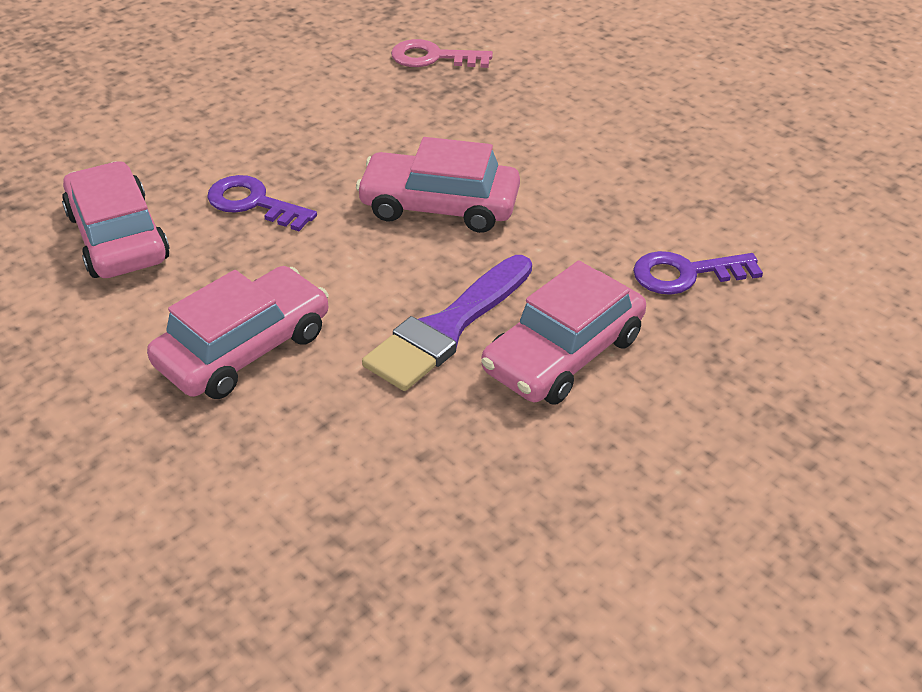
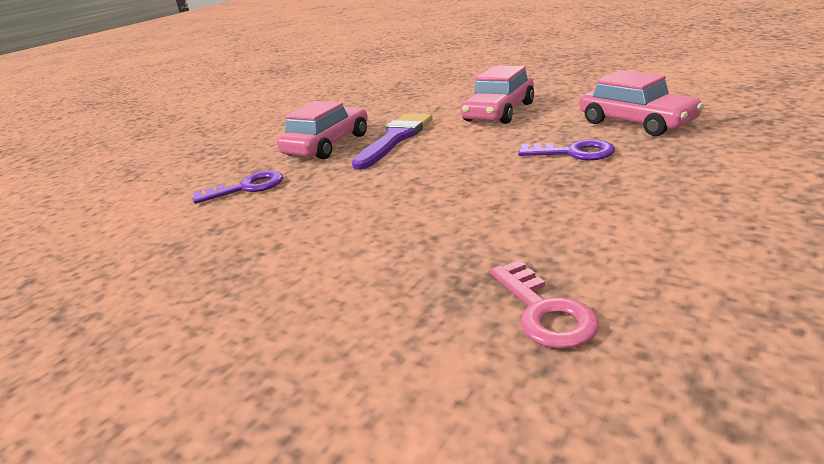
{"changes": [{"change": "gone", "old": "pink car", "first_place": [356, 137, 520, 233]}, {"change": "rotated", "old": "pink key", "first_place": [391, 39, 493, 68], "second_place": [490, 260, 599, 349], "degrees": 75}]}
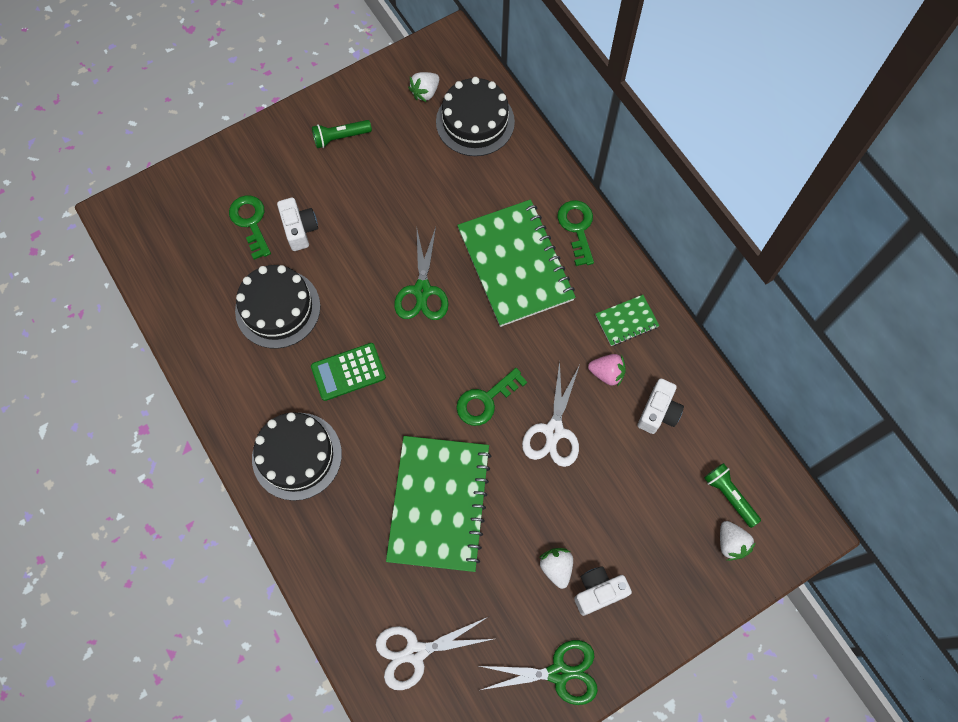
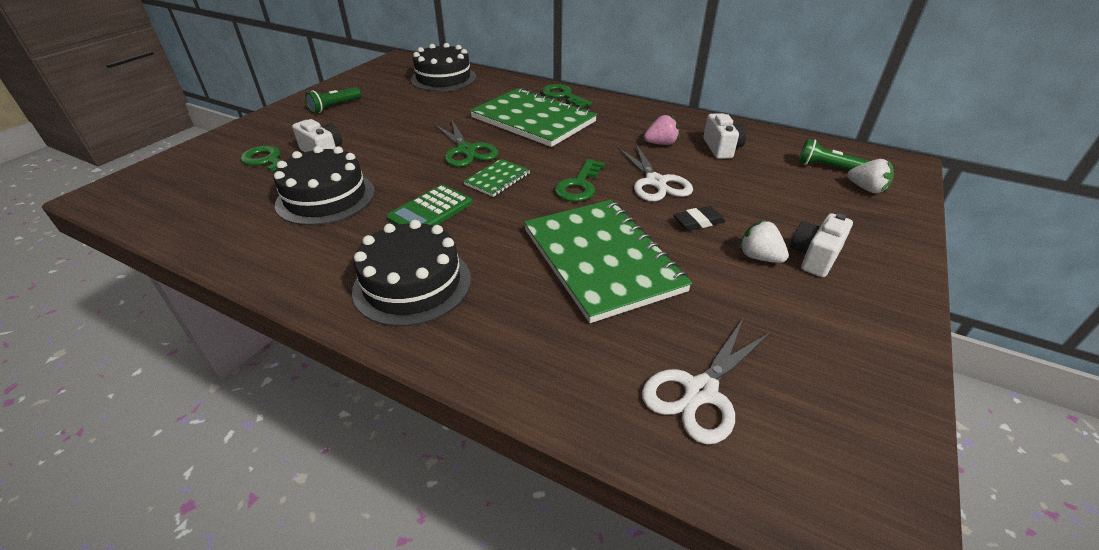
{"changes": [{"change": "gone", "old": "white strawberry", "first_place": [408, 72, 439, 102]}, {"change": "gone", "old": "green scissors", "first_place": [479, 640, 598, 705]}, {"change": "new", "new": "black eraser", "second_place": [673, 206, 725, 231]}, {"change": "shifted", "old": "green notebook", "first_place": [595, 295, 659, 346], "second_place": [464, 159, 530, 197]}]}
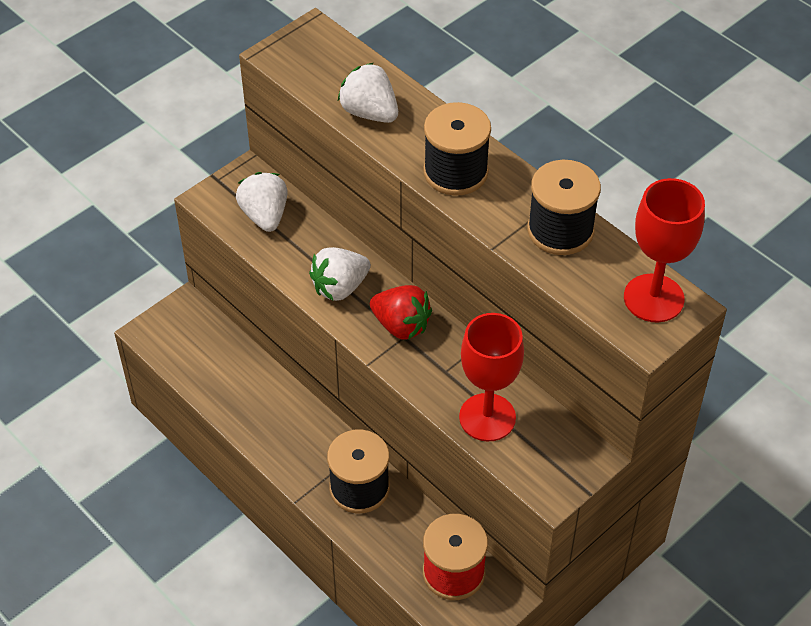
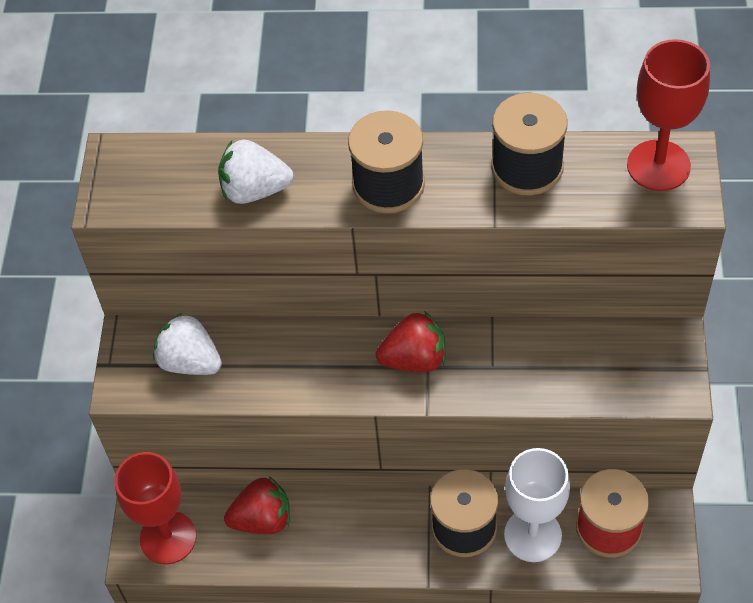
{"changes": [{"change": "gone", "old": "white strawberry", "first_place": [309, 247, 371, 301]}, {"change": "new", "new": "red strawberry", "second_place": [224, 476, 290, 534]}, {"change": "new", "new": "white goblet", "second_place": [504, 448, 570, 562]}, {"change": "shifted", "old": "red goblet", "first_place": [459, 313, 524, 441], "second_place": [115, 452, 196, 564]}]}
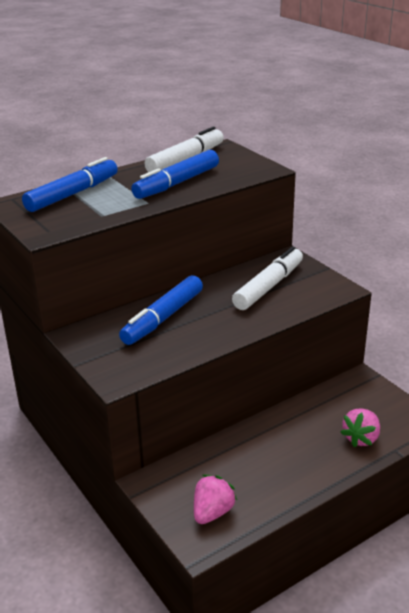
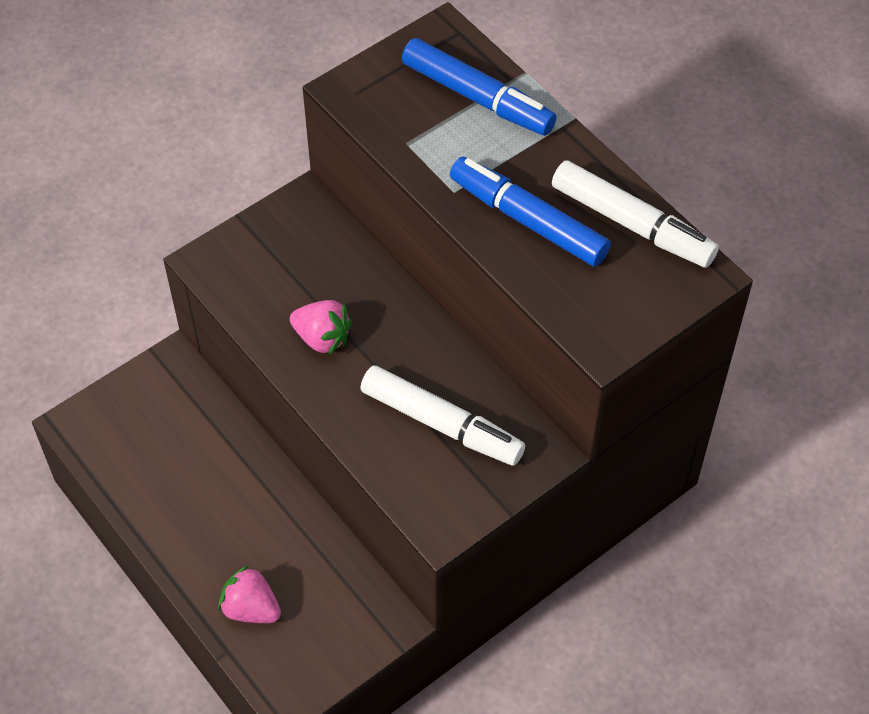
{"changes": [{"change": "gone", "old": "blue marker", "first_place": [119, 275, 203, 345]}, {"change": "shifted", "old": "pink strawberry", "first_place": [194, 475, 237, 524], "second_place": [290, 300, 352, 356]}]}
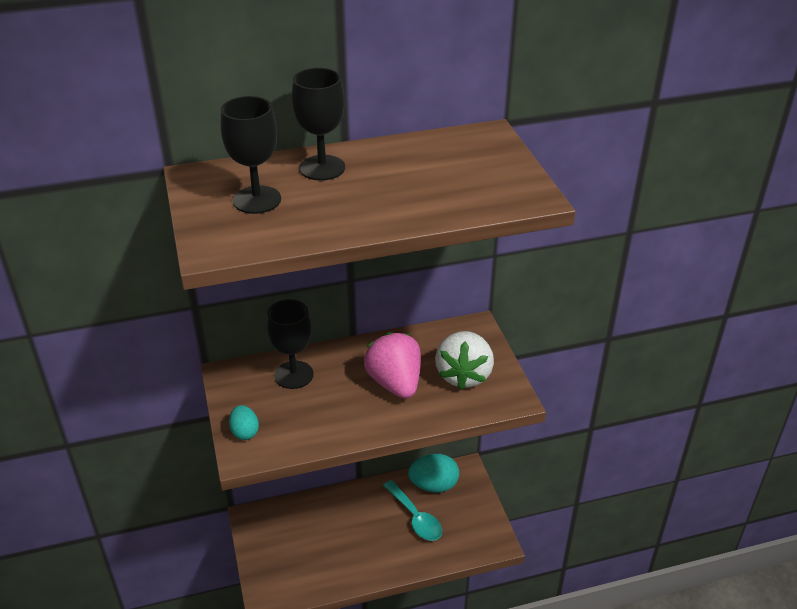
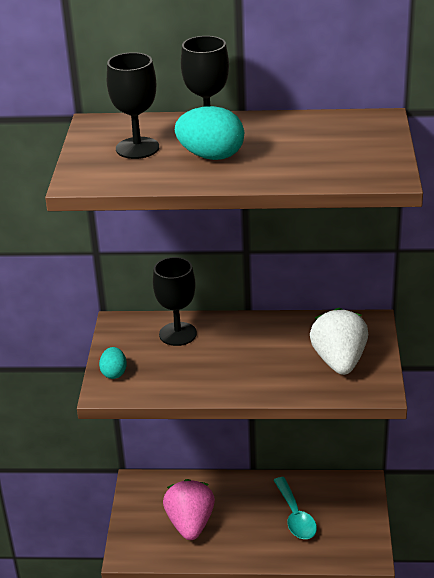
{"changes": [{"change": "shifted", "old": "pink strawberry", "first_place": [364, 332, 421, 399], "second_place": [163, 479, 215, 540]}, {"change": "shifted", "old": "turquoise egg", "first_place": [408, 454, 459, 492], "second_place": [175, 106, 244, 160]}, {"change": "rotated", "old": "white strawberry", "first_place": [435, 331, 494, 390], "second_place": [310, 308, 368, 375], "degrees": 150}]}
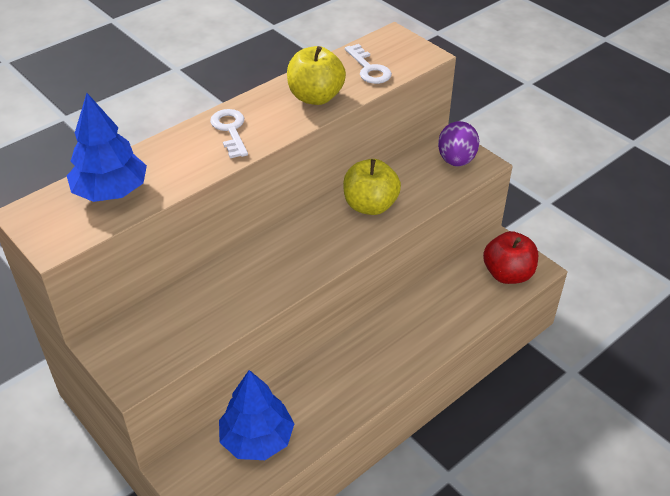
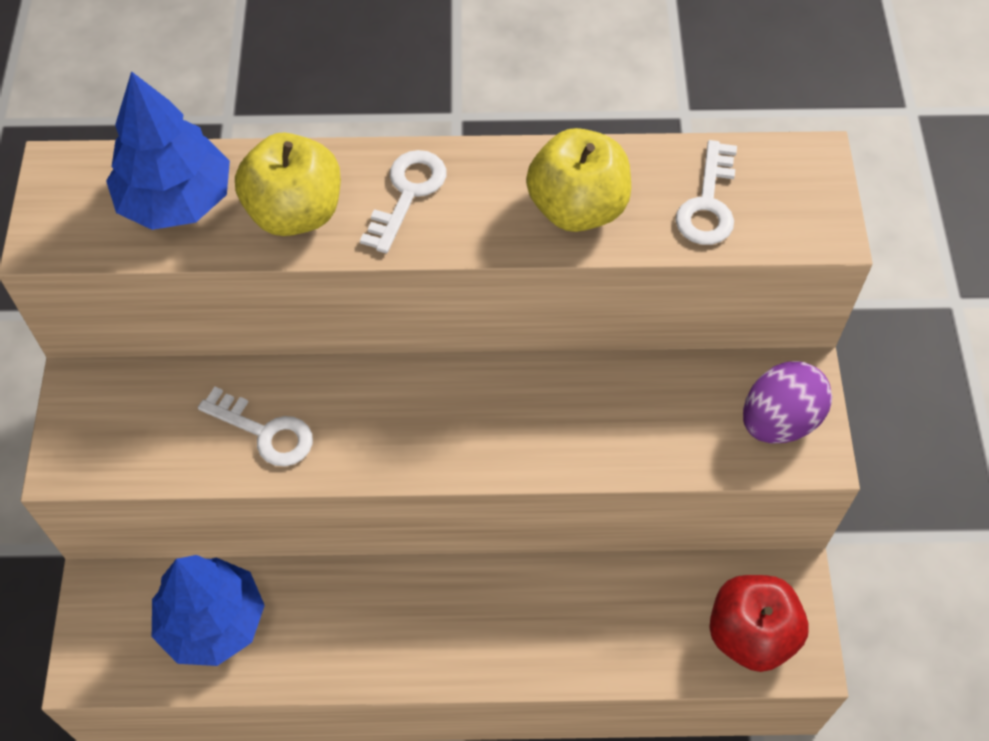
{"changes": [{"change": "new", "new": "white key", "second_place": [198, 387, 313, 466]}, {"change": "shifted", "old": "yellow apple", "first_place": [343, 159, 401, 215], "second_place": [235, 132, 341, 236]}]}
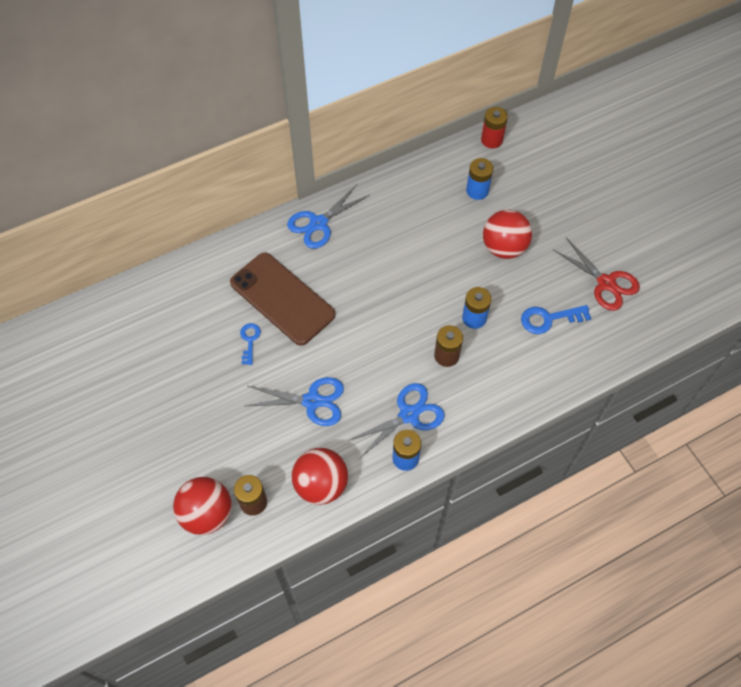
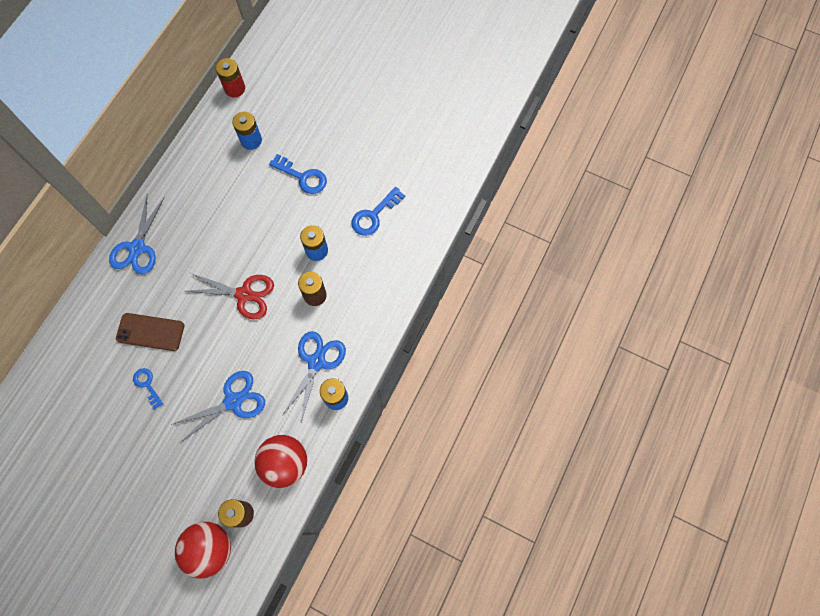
{"changes": [{"change": "shifted", "old": "red scissors", "first_place": [554, 238, 640, 311], "second_place": [187, 273, 274, 319]}, {"change": "swapped", "old": "red ball", "new": "blue key", "first_place": [483, 210, 532, 259], "second_place": [269, 154, 327, 194]}, {"change": "scaled", "old": "brown phone", "first_place": [230, 253, 336, 346], "second_place": [116, 313, 184, 351], "factor": 0.62}]}
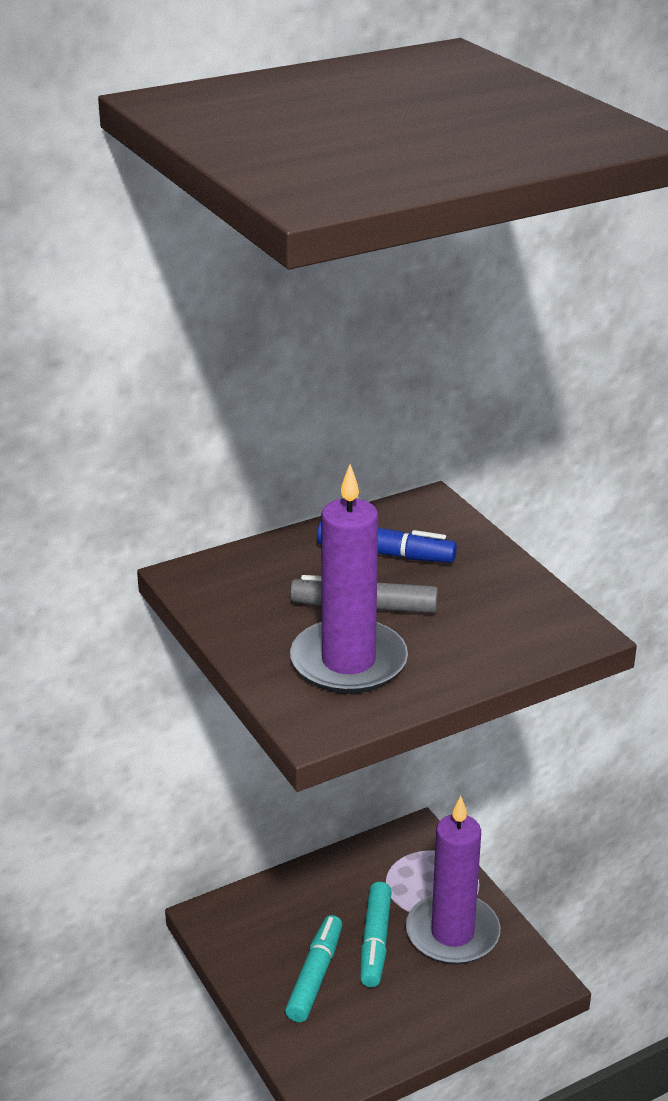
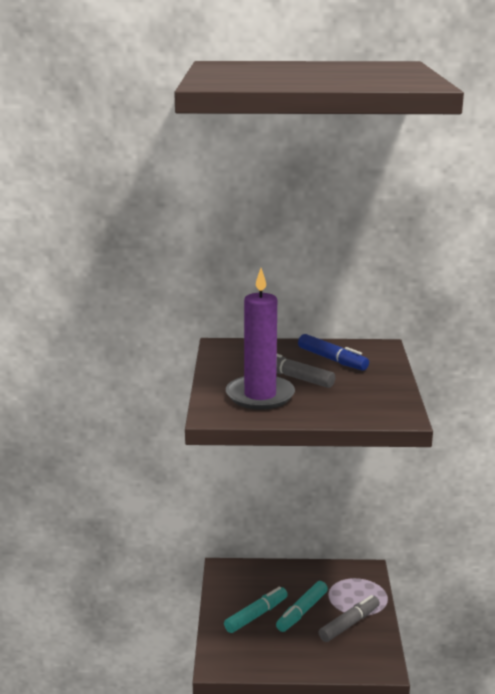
{"changes": [{"change": "swapped", "old": "purple candle", "new": "grey marker", "first_place": [406, 796, 500, 965], "second_place": [319, 595, 380, 642]}]}
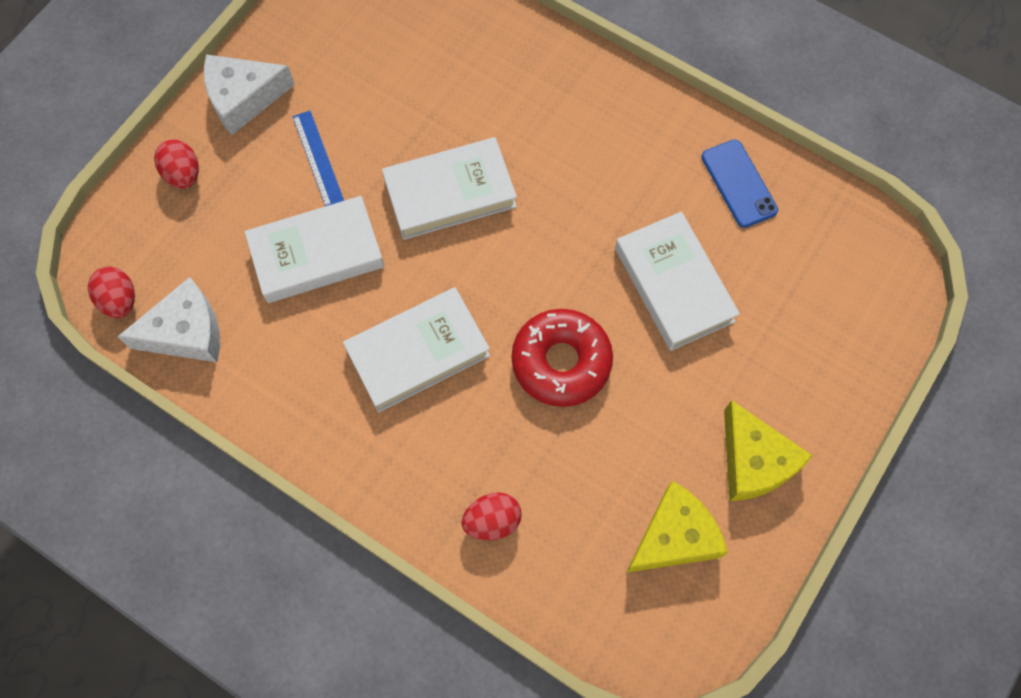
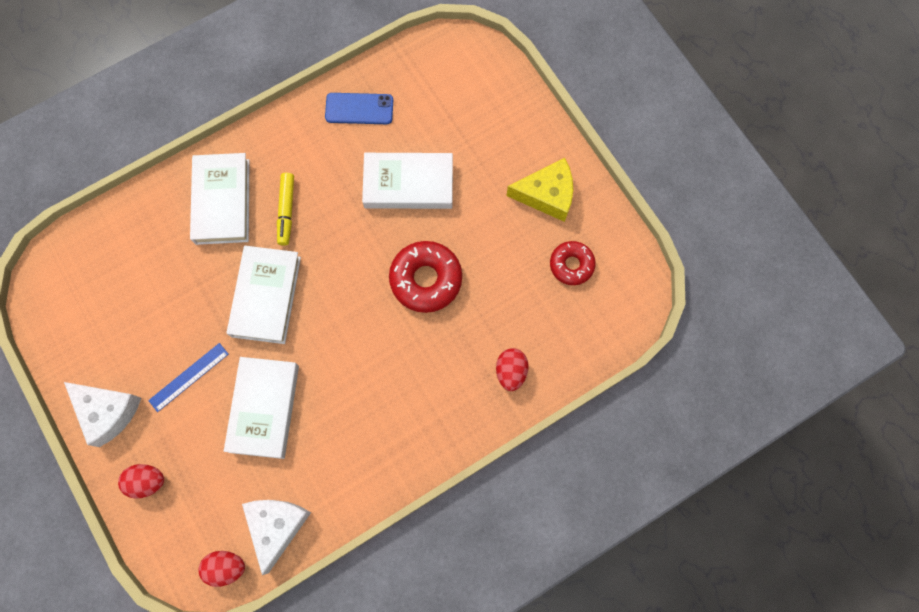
{"changes": [{"change": "new", "new": "yellow marker", "second_place": [277, 173, 294, 246]}, {"change": "shifted", "old": "white book", "first_place": [343, 287, 490, 412], "second_place": [190, 153, 249, 245]}, {"change": "swapped", "old": "yellow cheese", "new": "red donut", "first_place": [626, 481, 728, 573], "second_place": [550, 241, 596, 285]}, {"change": "rotated", "old": "white cheese", "first_place": [204, 54, 295, 135], "second_place": [64, 382, 141, 447], "degrees": -60}, {"change": "rotated", "old": "blue ruler", "first_place": [292, 111, 344, 206], "second_place": [148, 343, 229, 412], "degrees": -45}]}
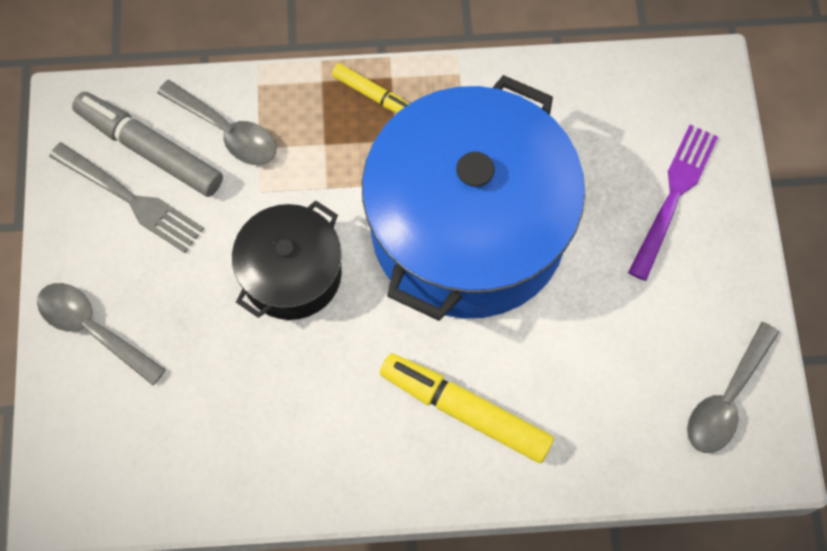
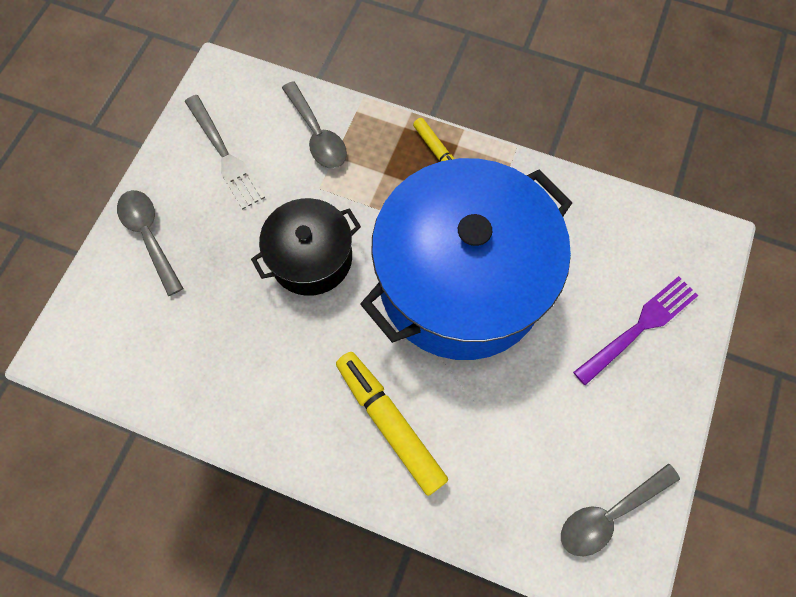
{"changes": [{"change": "gone", "old": "grey marker", "first_place": [72, 92, 223, 197]}]}
